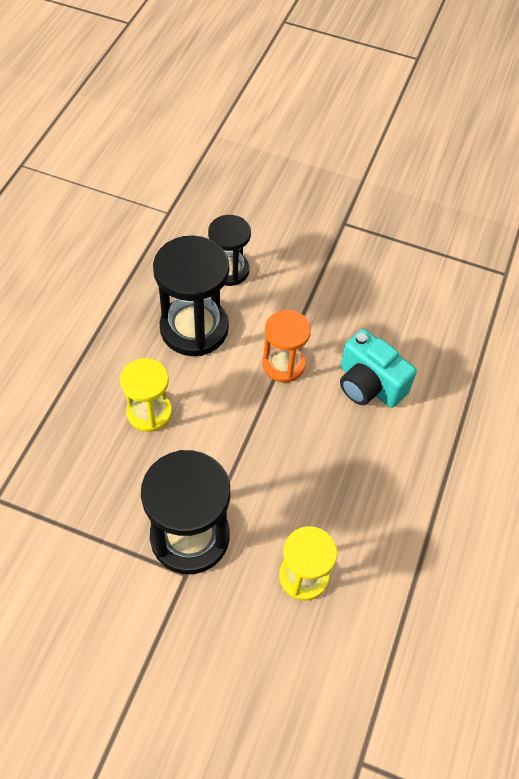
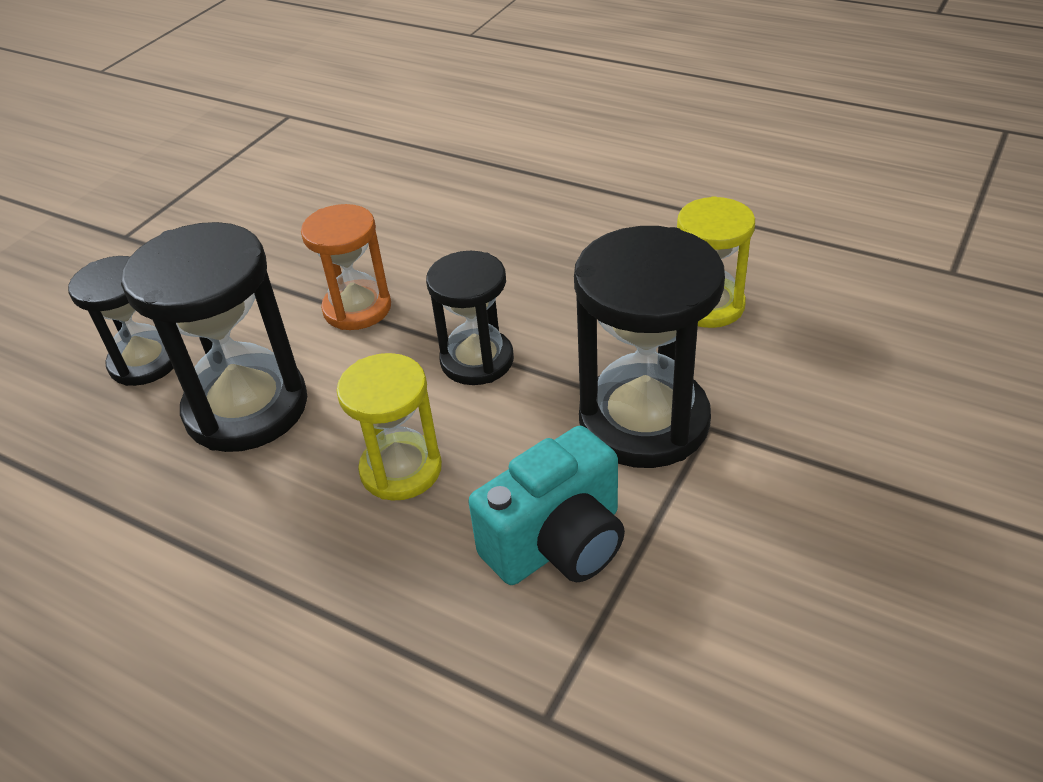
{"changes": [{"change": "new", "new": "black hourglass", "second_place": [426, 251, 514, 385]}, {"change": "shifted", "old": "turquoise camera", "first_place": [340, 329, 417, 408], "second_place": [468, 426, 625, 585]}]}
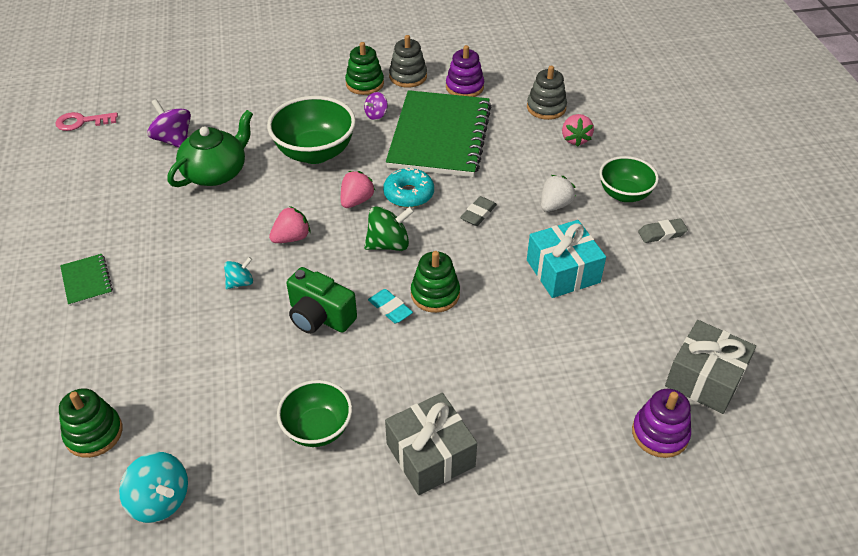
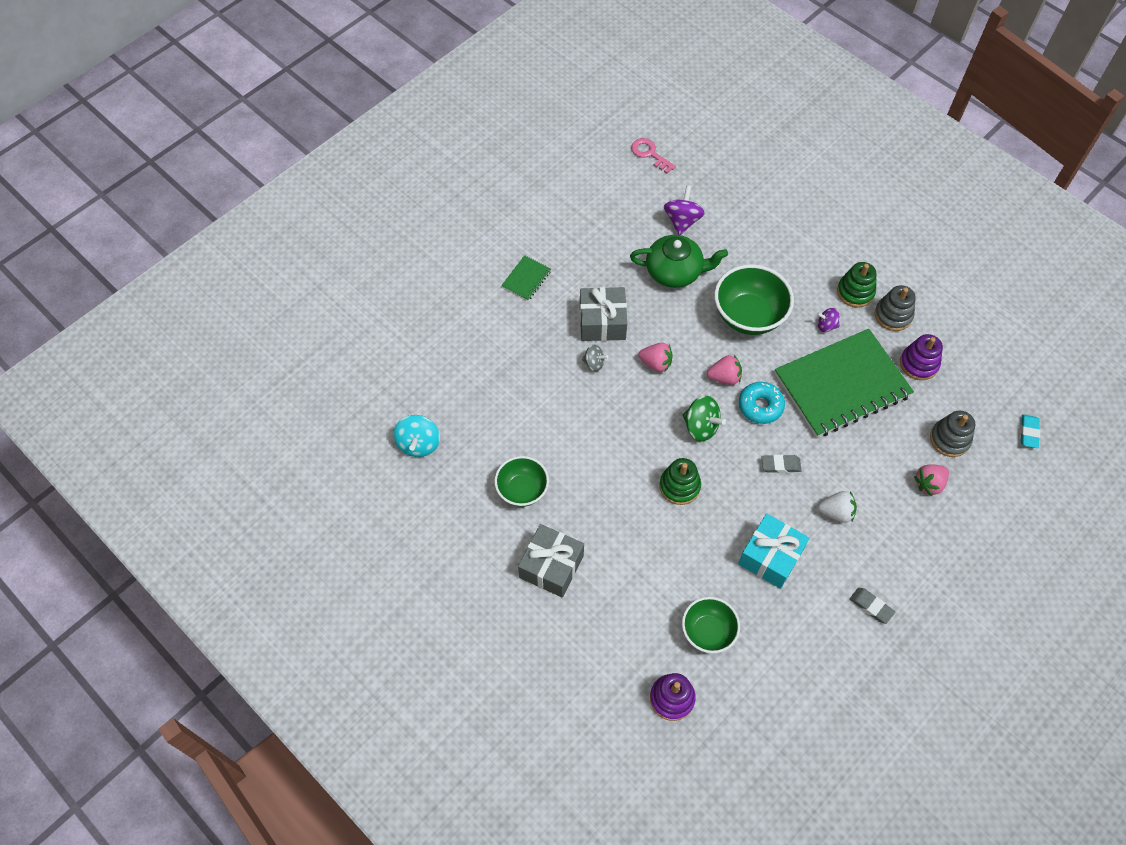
{"changes": [{"change": "gone", "old": "green stacking toy", "first_place": [59, 388, 123, 458]}, {"change": "gone", "old": "green camera", "first_place": [287, 267, 357, 334]}, {"change": "shifted", "old": "turquoise eraser", "first_place": [368, 289, 413, 323], "second_place": [1020, 414, 1040, 448]}, {"change": "shifted", "old": "green bowl", "first_place": [599, 156, 659, 202], "second_place": [682, 597, 740, 653]}, {"change": "shifted", "old": "grey gift", "first_place": [665, 320, 756, 414], "second_place": [580, 287, 627, 341]}, {"change": "repainted", "old": "turquoise spinning top", "new": "grey spinning top", "first_place": [224, 257, 253, 289], "second_place": [582, 345, 608, 371]}]}
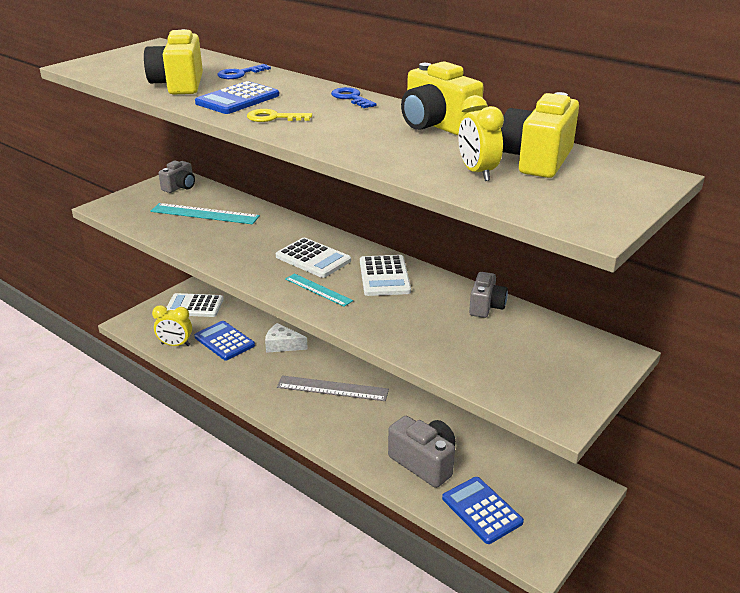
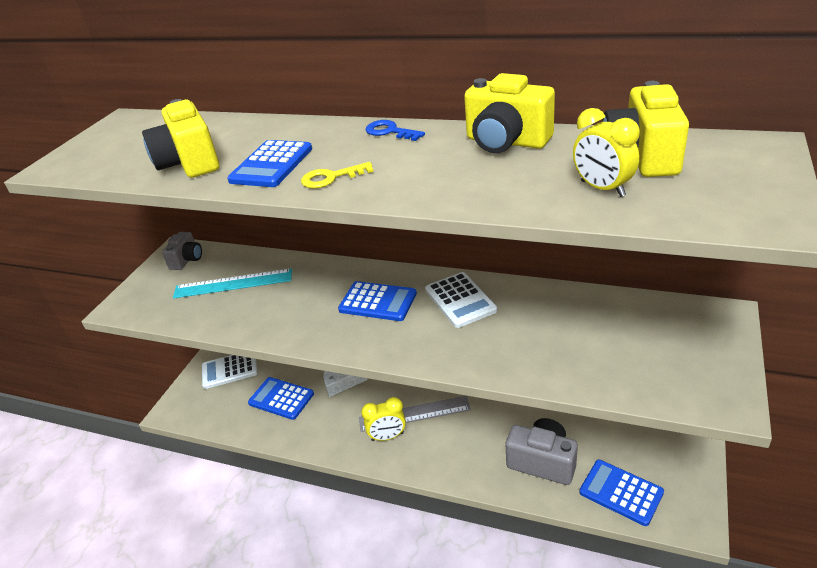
{"changes": [{"change": "gone", "old": "blue key", "first_place": [217, 64, 271, 79]}, {"change": "gone", "old": "turquoise ruler", "first_place": [285, 273, 353, 307]}, {"change": "gone", "old": "grey camera", "first_place": [469, 272, 508, 318]}, {"change": "shifted", "old": "yellow clock", "first_place": [152, 305, 192, 346], "second_place": [361, 397, 406, 441]}, {"change": "repainted", "old": "white calculator", "new": "blue calculator", "first_place": [276, 238, 351, 278], "second_place": [338, 281, 417, 321]}]}
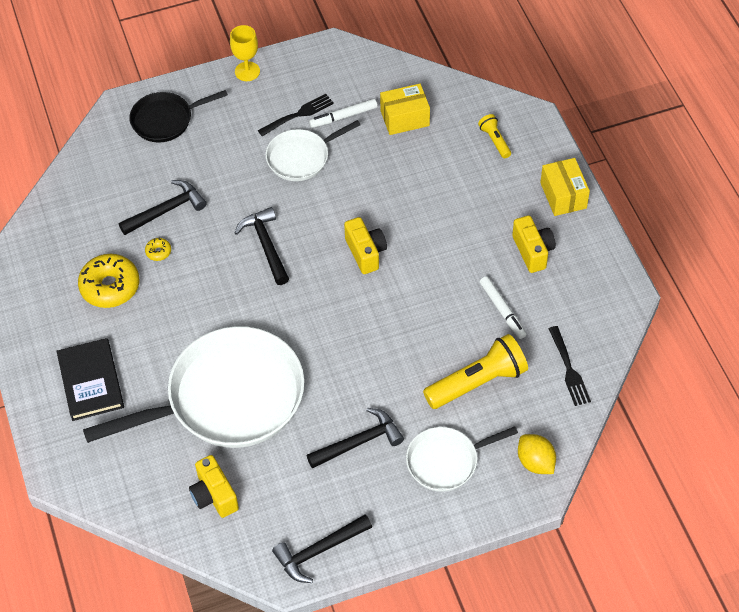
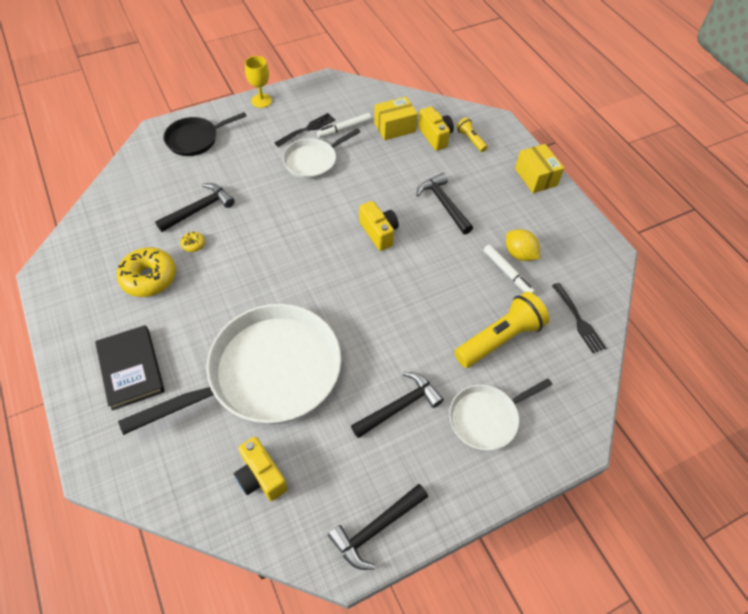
{"changes": [{"change": "shifted", "old": "black hammer", "first_place": [235, 207, 289, 285], "second_place": [416, 173, 473, 234]}, {"change": "shifted", "old": "yellow camera", "first_place": [512, 215, 556, 273], "second_place": [418, 106, 454, 151]}, {"change": "shifted", "old": "yellow lemon", "first_place": [518, 434, 556, 474], "second_place": [506, 229, 540, 261]}]}
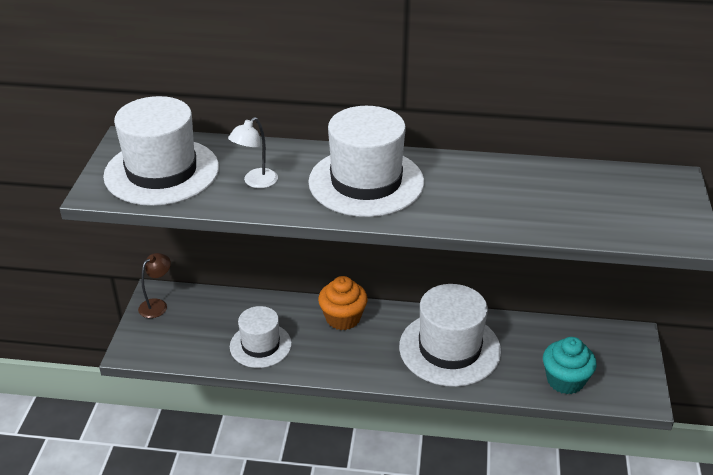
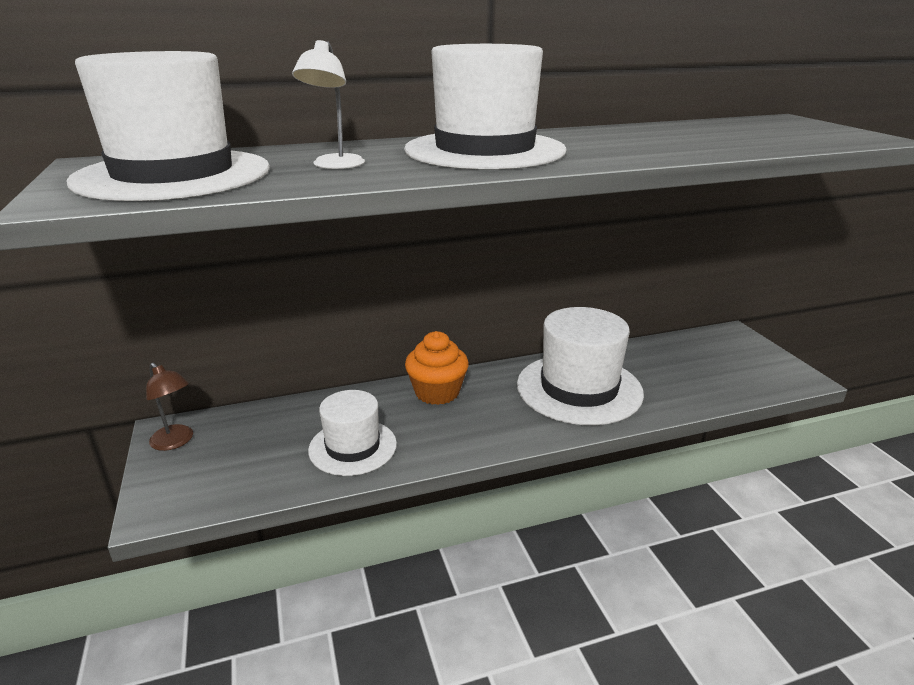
{"changes": [{"change": "gone", "old": "turquoise cupcake", "first_place": [543, 337, 596, 394]}, {"change": "rotated", "old": "brown lamp", "first_place": [138, 253, 171, 318], "second_place": [146, 363, 193, 451], "degrees": 120}]}
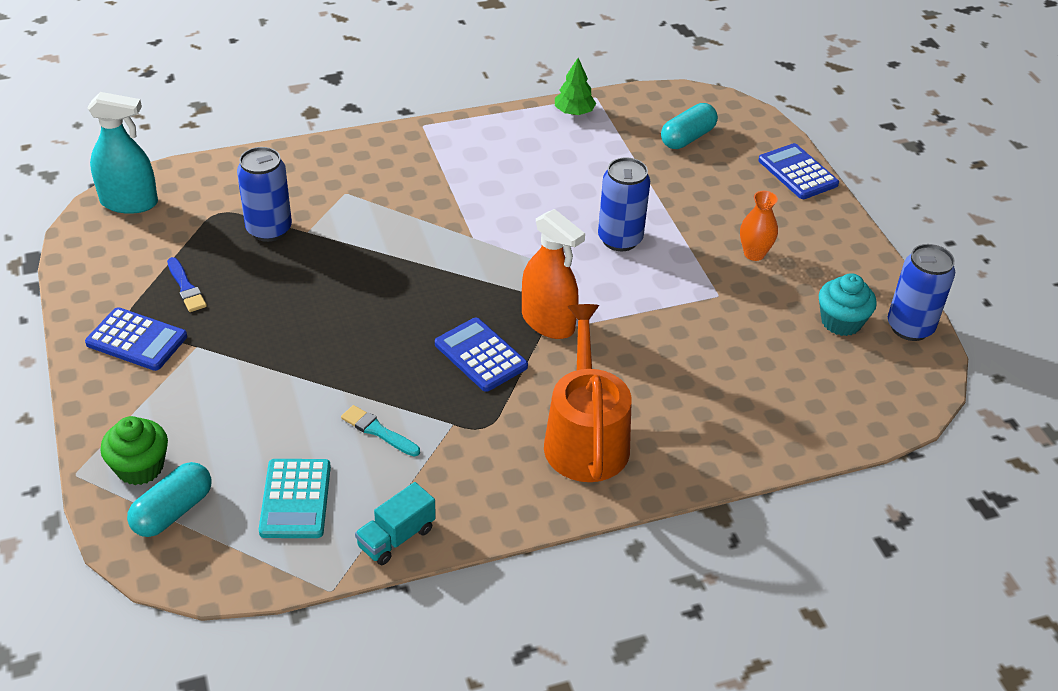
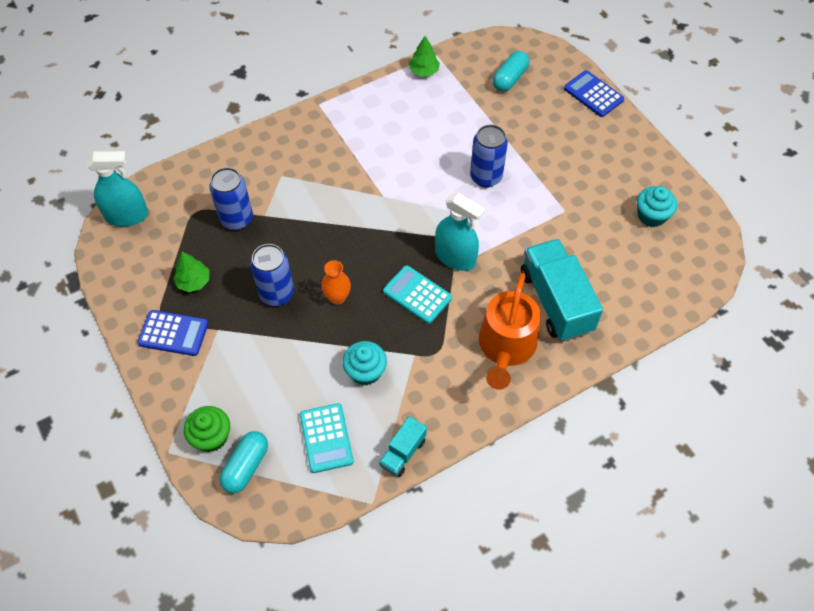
{"changes": [{"change": "new", "new": "turquoise truck", "second_place": [521, 239, 603, 341]}, {"change": "shifted", "old": "orange vase", "first_place": [740, 191, 778, 261], "second_place": [321, 260, 351, 305]}, {"change": "shifted", "old": "blue can", "first_place": [888, 244, 955, 341], "second_place": [250, 244, 294, 306]}, {"change": "swapped", "old": "blue brush", "new": "green tree", "first_place": [167, 257, 207, 312], "second_place": [173, 252, 209, 292]}, {"change": "swapped", "old": "turquoise brush", "new": "turquoise cupcake", "first_place": [341, 405, 420, 456], "second_place": [342, 341, 387, 385]}, {"change": "repainted", "old": "blue calculator", "new": "turquoise calculator", "first_place": [435, 318, 528, 392], "second_place": [383, 265, 452, 324]}, {"change": "repainted", "old": "orange spray bottle", "new": "turquoise spray bottle", "first_place": [522, 209, 585, 339], "second_place": [435, 193, 485, 271]}, {"change": "rotated", "old": "orange watering can", "first_place": [544, 304, 632, 482], "second_place": [479, 273, 541, 390], "degrees": -150}]}
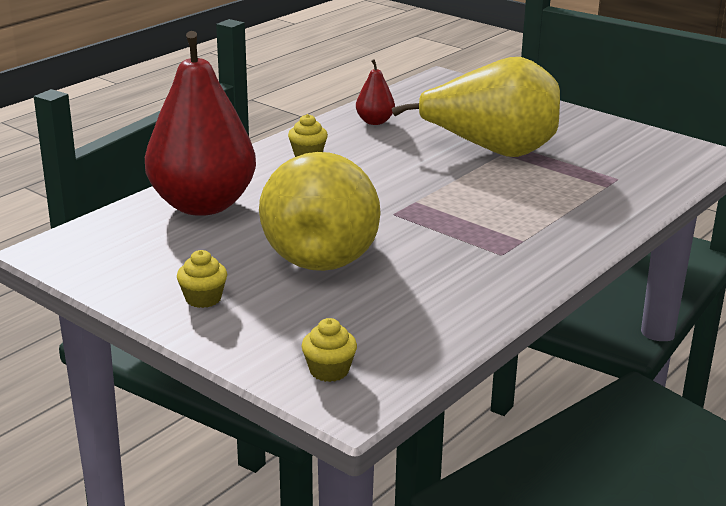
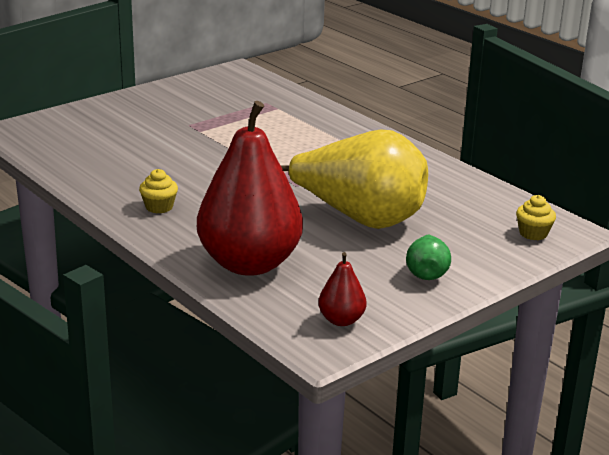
{"changes": [{"change": "gone", "old": "yellow pear", "first_place": [392, 57, 560, 157]}, {"change": "shifted", "old": "red pear", "first_place": [356, 59, 395, 125], "second_place": [318, 252, 366, 326]}, {"change": "swapped", "old": "yellow cupcake", "new": "green pear", "first_place": [177, 250, 227, 308], "second_place": [406, 235, 451, 280]}]}
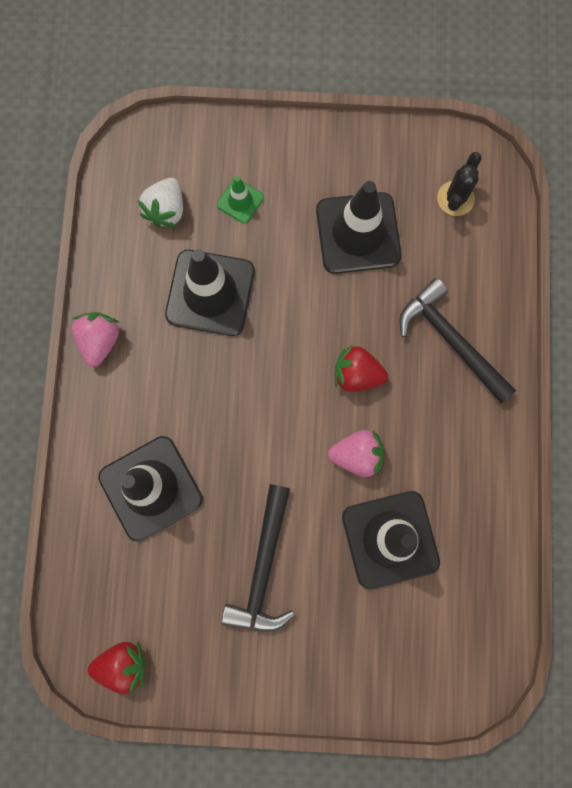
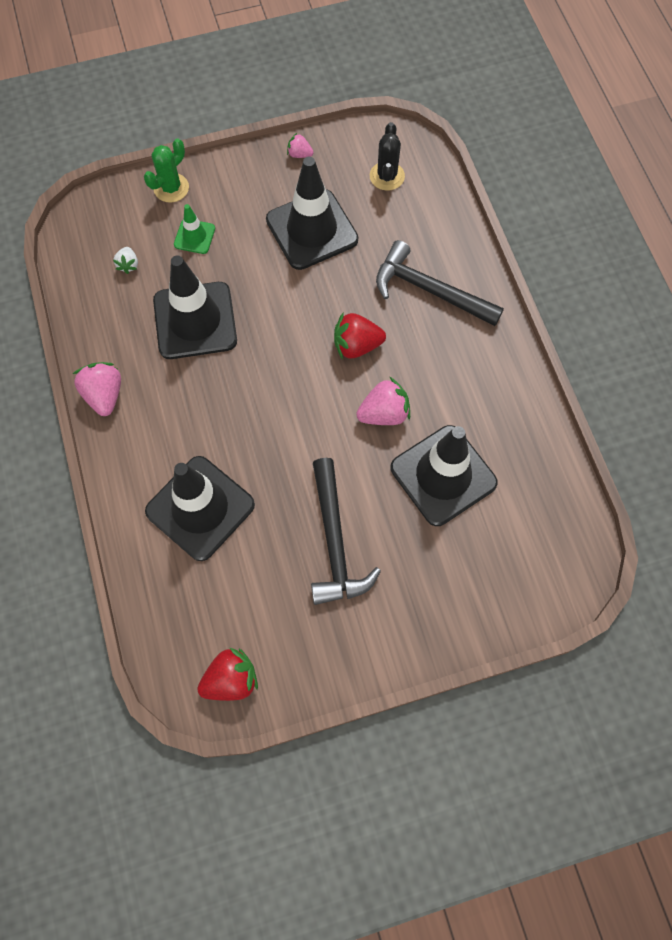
{"changes": [{"change": "new", "new": "green cactus", "second_place": [144, 138, 189, 203]}, {"change": "new", "new": "pink strawberry", "second_place": [287, 133, 314, 158]}, {"change": "scaled", "old": "white strawberry", "first_place": [138, 178, 183, 228], "second_place": [113, 247, 138, 274], "factor": 0.56}]}
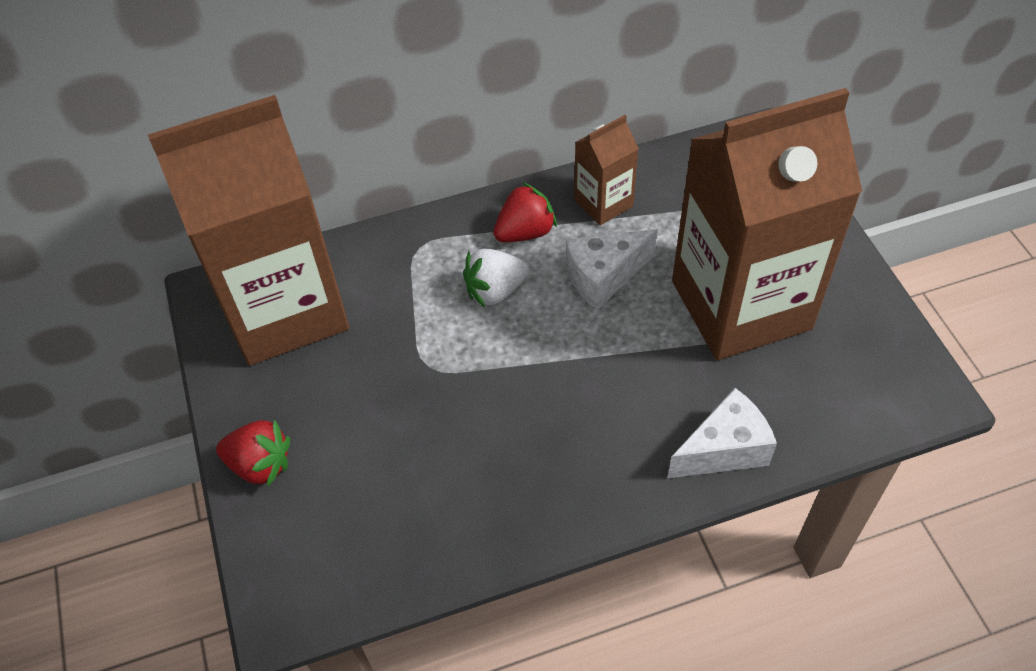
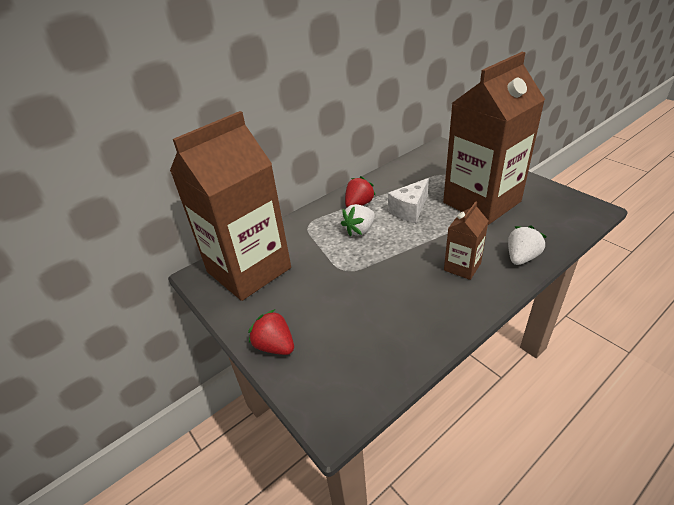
{"changes": [{"change": "shifted", "old": "brown carton", "first_place": [575, 115, 639, 225], "second_place": [444, 201, 488, 280]}, {"change": "swapped", "old": "white cheese", "new": "white strawberry", "first_place": [667, 388, 777, 479], "second_place": [508, 226, 547, 265]}, {"change": "rotated", "old": "red strawberry", "first_place": [216, 420, 290, 487], "second_place": [248, 309, 294, 355], "degrees": -135}]}
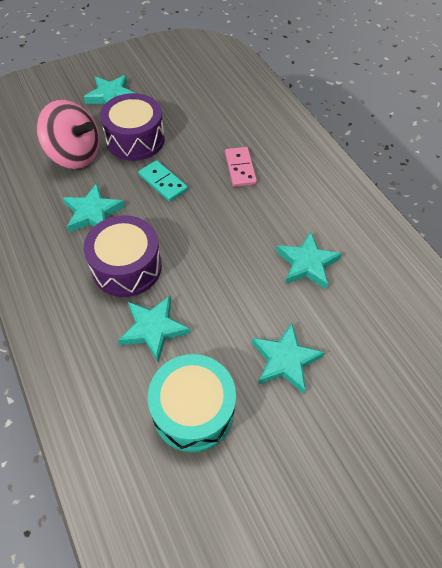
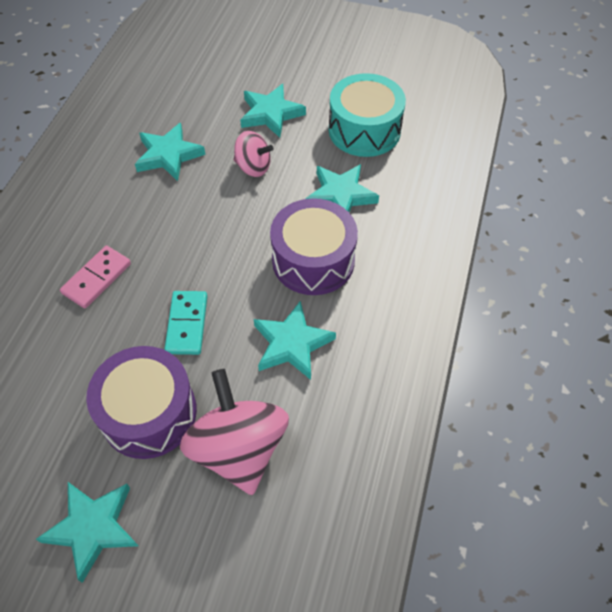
{"changes": [{"change": "new", "new": "pink spinning top", "second_place": [234, 131, 273, 177]}]}
